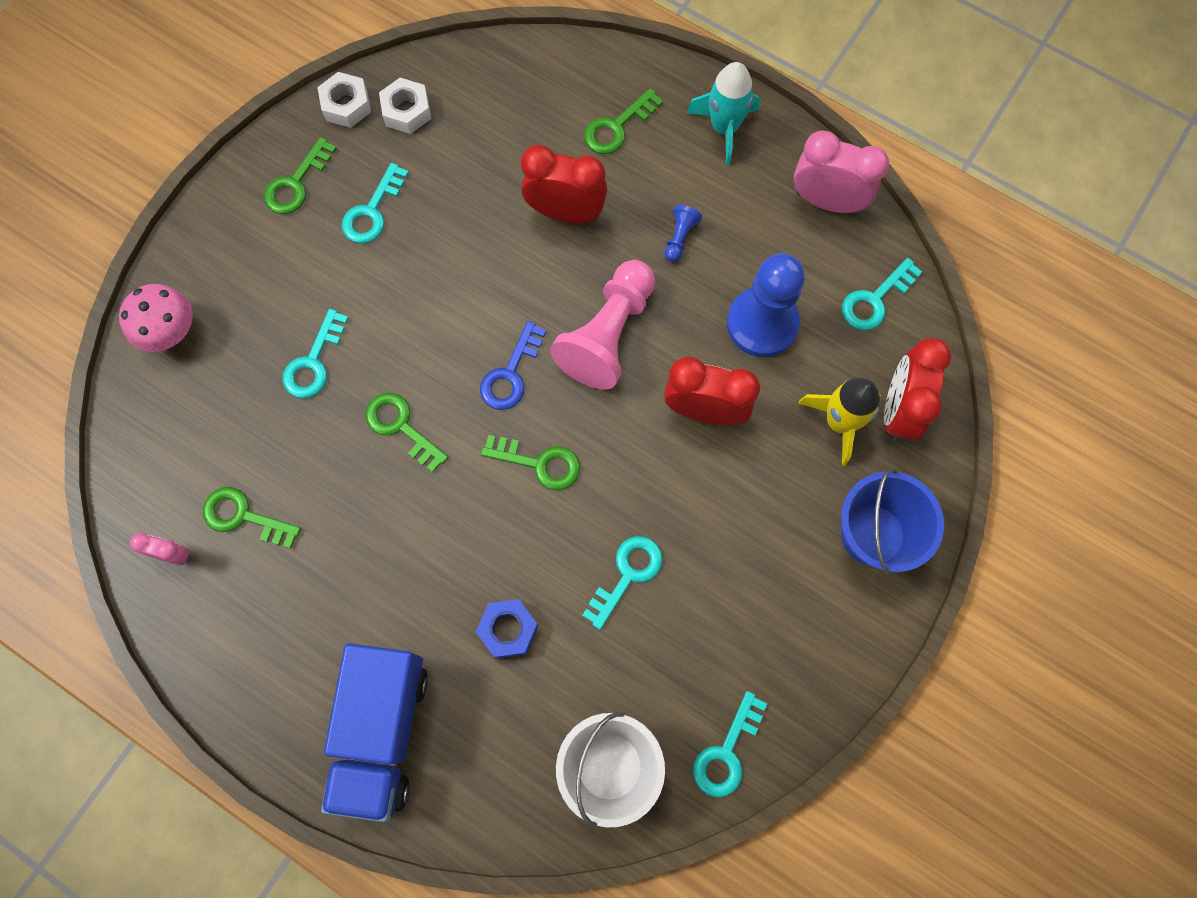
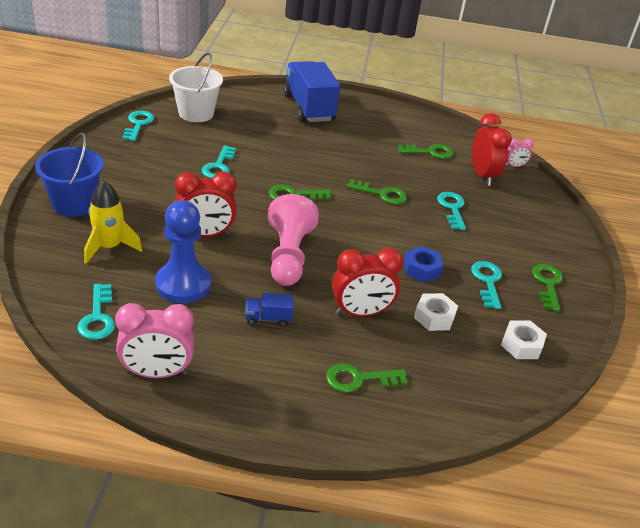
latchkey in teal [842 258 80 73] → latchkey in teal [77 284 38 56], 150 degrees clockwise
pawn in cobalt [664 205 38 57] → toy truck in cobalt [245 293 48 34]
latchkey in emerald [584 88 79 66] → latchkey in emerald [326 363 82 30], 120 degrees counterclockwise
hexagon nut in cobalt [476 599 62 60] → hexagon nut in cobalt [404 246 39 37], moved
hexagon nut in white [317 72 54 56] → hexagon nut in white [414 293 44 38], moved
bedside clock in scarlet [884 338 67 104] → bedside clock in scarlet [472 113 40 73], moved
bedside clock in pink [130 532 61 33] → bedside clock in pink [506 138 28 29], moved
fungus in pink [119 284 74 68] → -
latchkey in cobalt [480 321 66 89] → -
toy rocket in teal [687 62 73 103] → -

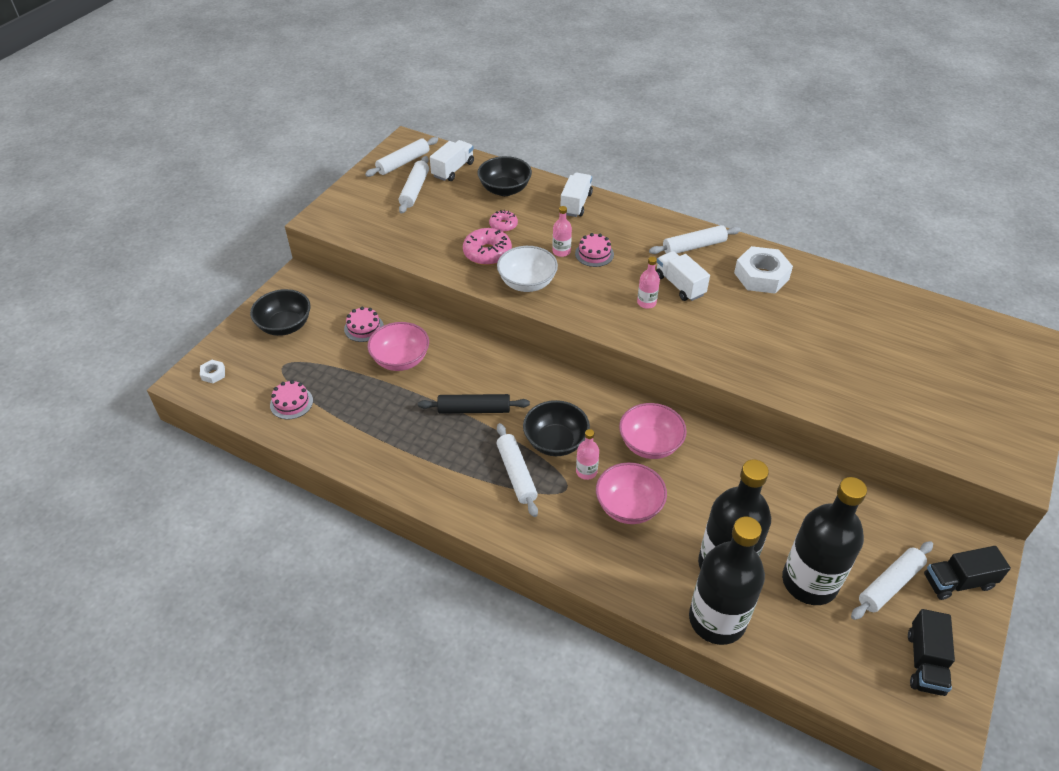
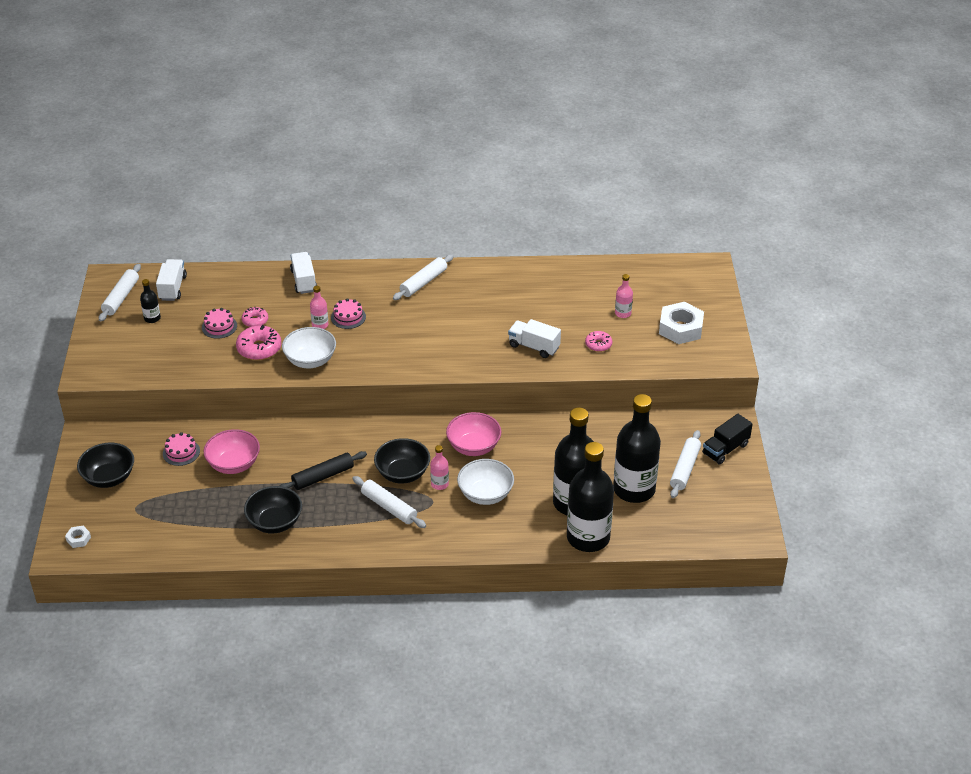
pastry roller in white [399 156 30 58] → bottle in black [140 279 21 44]
gateau in pink [270 380 43 39] → gateau in pink [202 308 35 31], moved
deep dish in black [478 156 54 40] → deep dish in black [244 486 58 47], moved
deep dish in pink [596 462 71 62] → deep dish in white [457 459 57 46]
toy truck in white [656 251 54 50] → toy truck in white [508 319 53 39], moved
- → doughnut in pink [585 331 27 21]
bottle in pink [637 257 23 52] → bottle in pink [615 274 18 44], moved
hexagon nut in white [734 246 59 48] → hexagon nut in white [659 302 45 42], moved
toy truck in black [908 609 47 87] → -

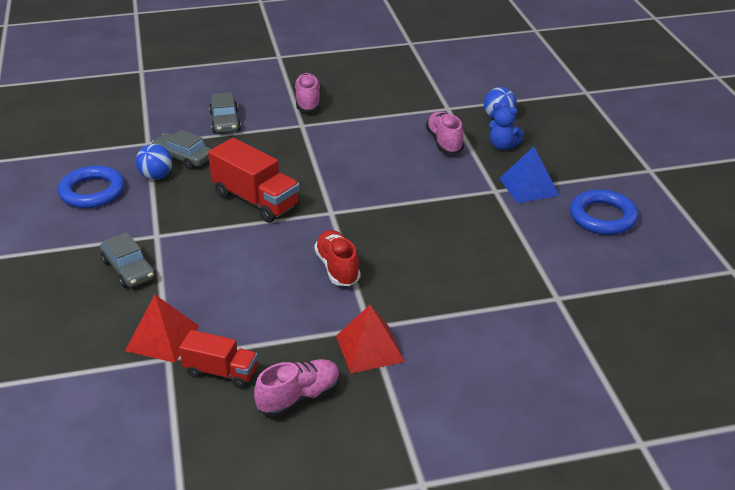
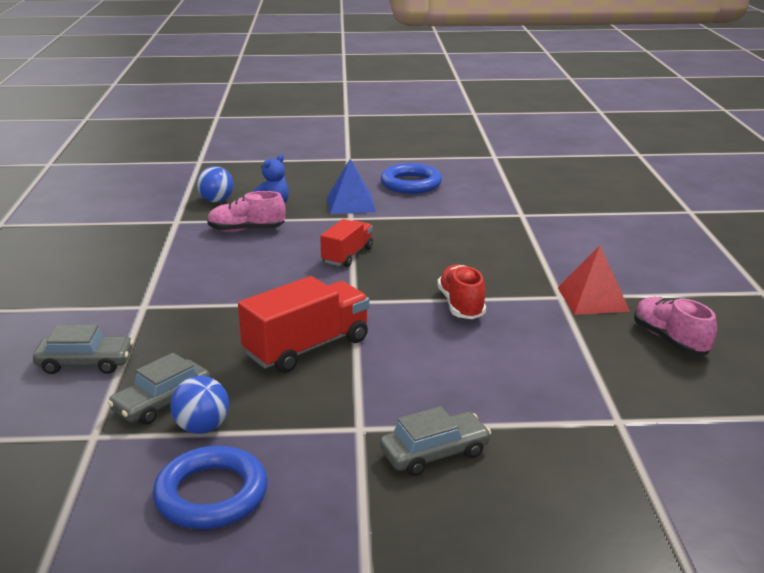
toy truck in scarlet [179 330 79 58] → toy truck in scarlet [320 219 53 48], moved
shoe in scarlet [314 230 47 56] → shoe in scarlet [437 264 49 55], 90 degrees clockwise
pyramid shape in scarlet [125 295 74 68] → -
shoe in pink [294 73 27 39] → -

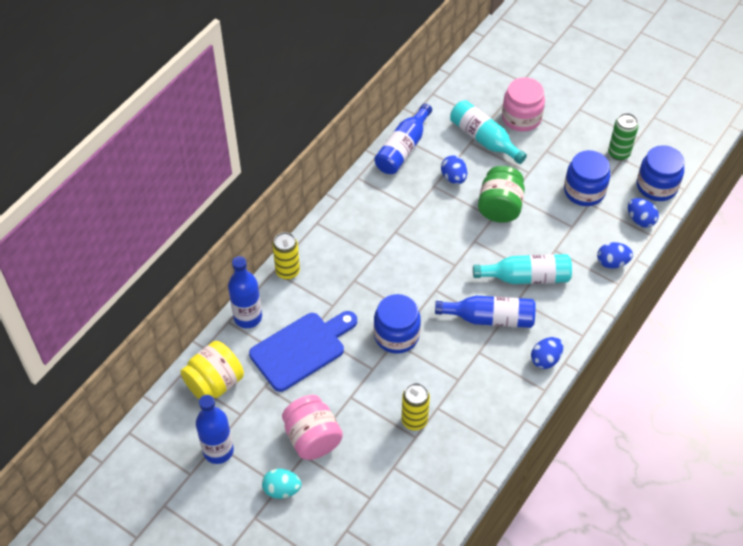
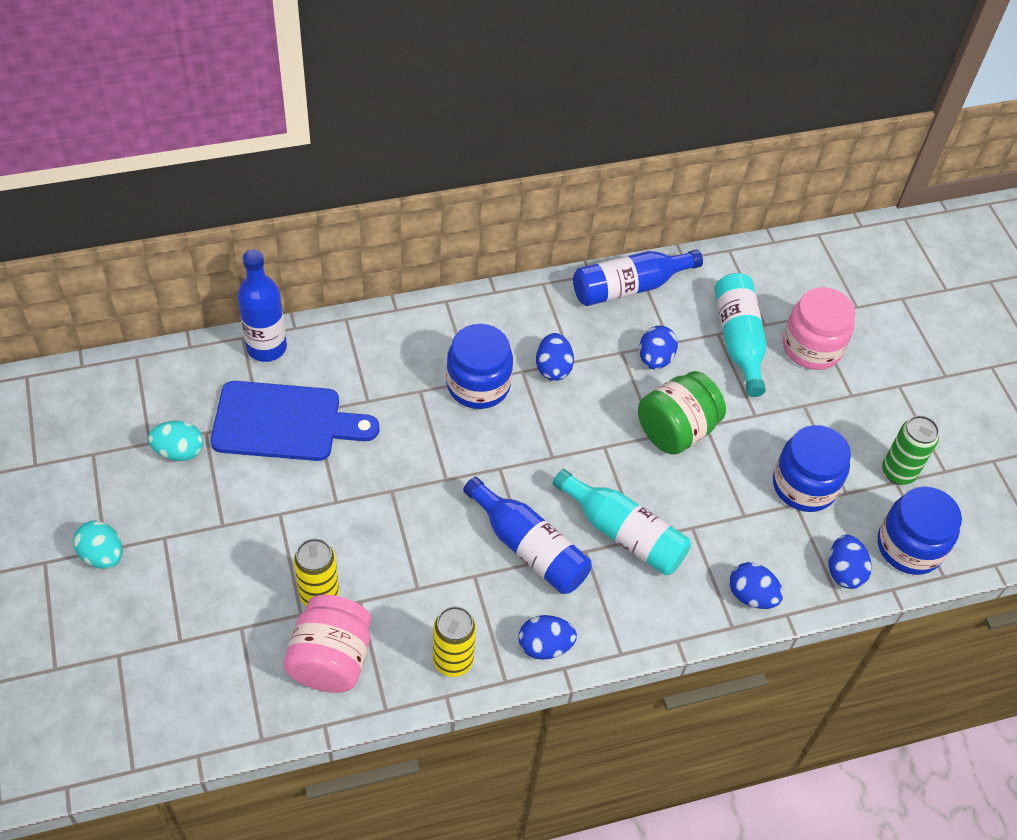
- → egg shape in teal [148 421 55 40]
jam jar in pink [282 395 61 65] → jam jar in pink [283 595 88 98], moved
soda can in golden [272 232 28 48] → soda can in golden [433 606 43 71], moved
jam jar in cobalt [374 294 47 59] → jam jar in cobalt [446 324 67 85], moved
- → egg shape in cobalt [536 333 38 48]
jam jar in golden [180 341 64 59] → -
bottle in cobalt [196 395 38 69] → -

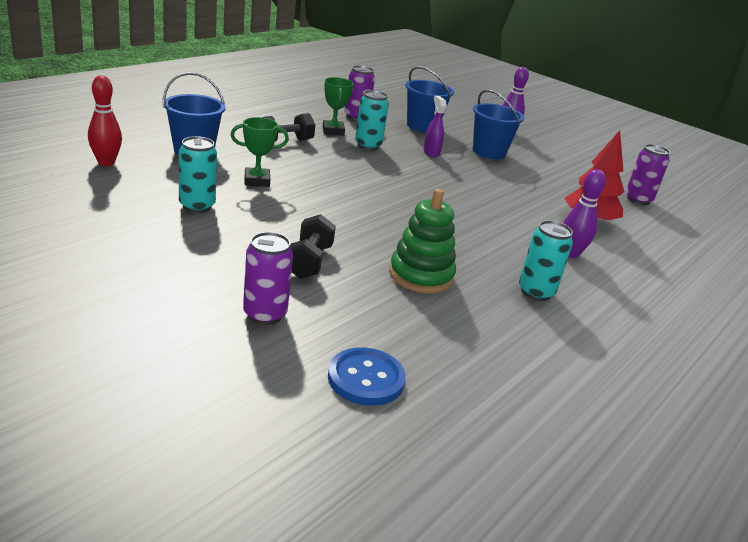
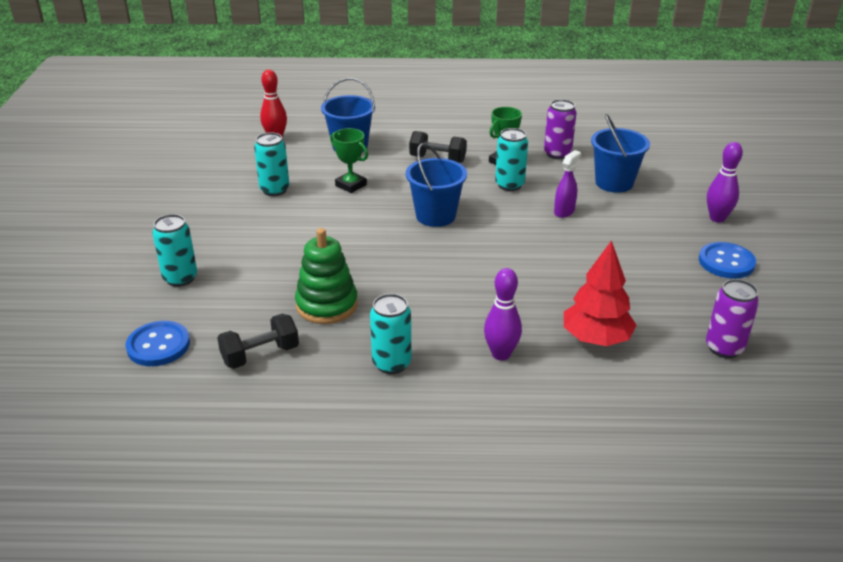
soda can in royal purple [243 232 50 93] → soda can in teal [152 214 45 73]
free weight in black [290 214 46 65] → free weight in black [217 313 82 56], moved
sand bucket in cobalt [473 90 51 69] → sand bucket in cobalt [406 143 61 84], moved
- → sewing button in cobalt [699 242 57 37]

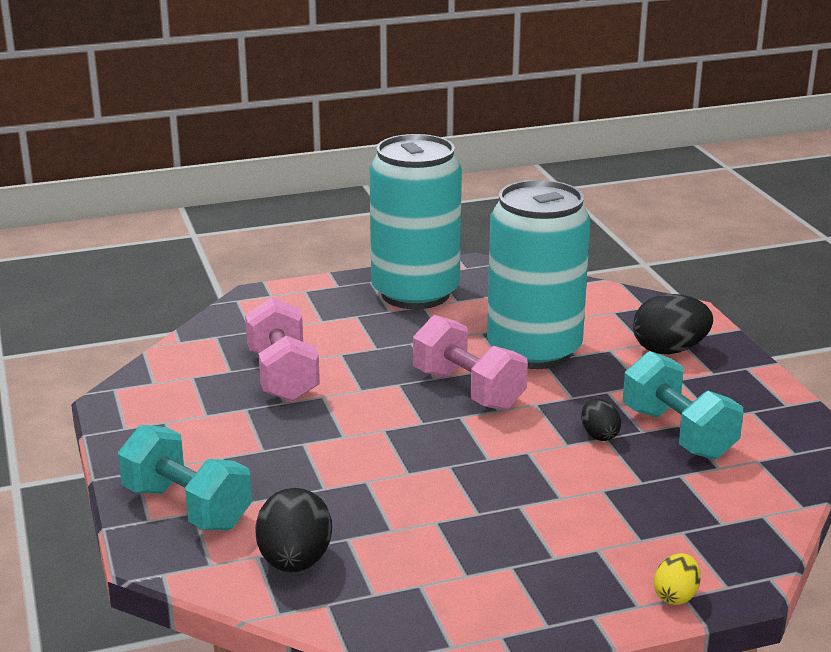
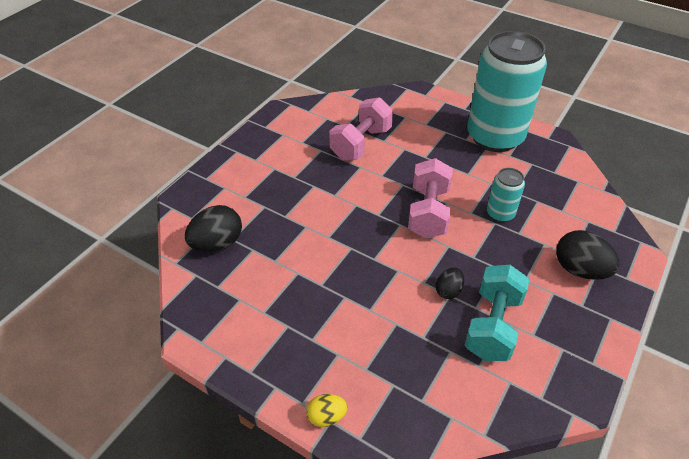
soda can in teal [487 180 103 189] → soda can in teal [487 168 38 54], x0.44
free weight in teal [118 425 134 105] → -

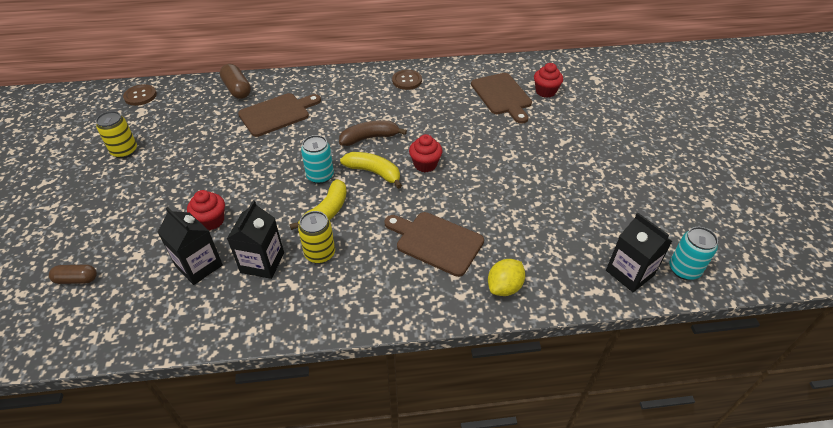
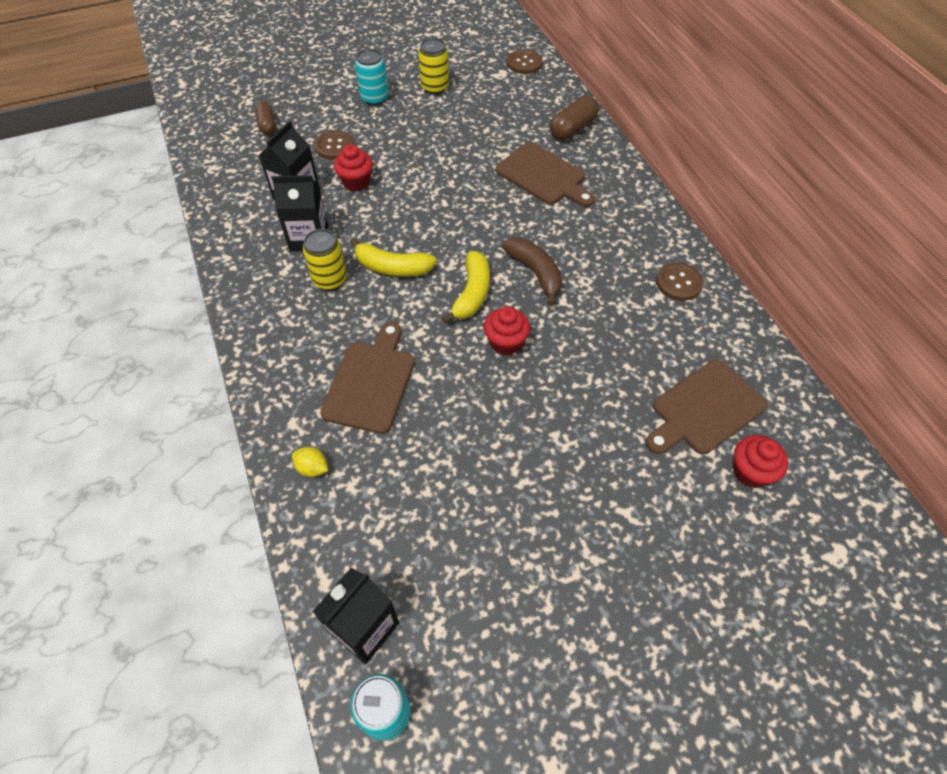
citrus fruit in golden [488 259 37 37] → citrus fruit in golden [292 447 36 30], x0.66
- → sewing button in russet [315 130 39 30]
soda can in teal [301 135 33 49] → soda can in teal [355 49 34 57], moved

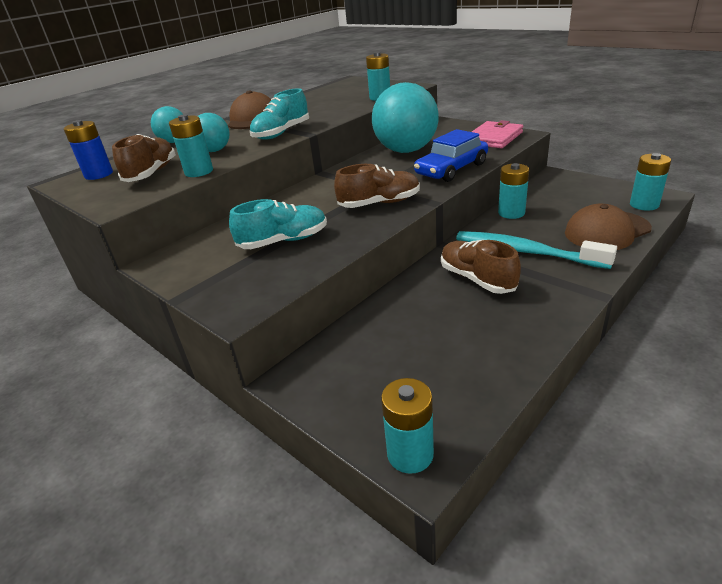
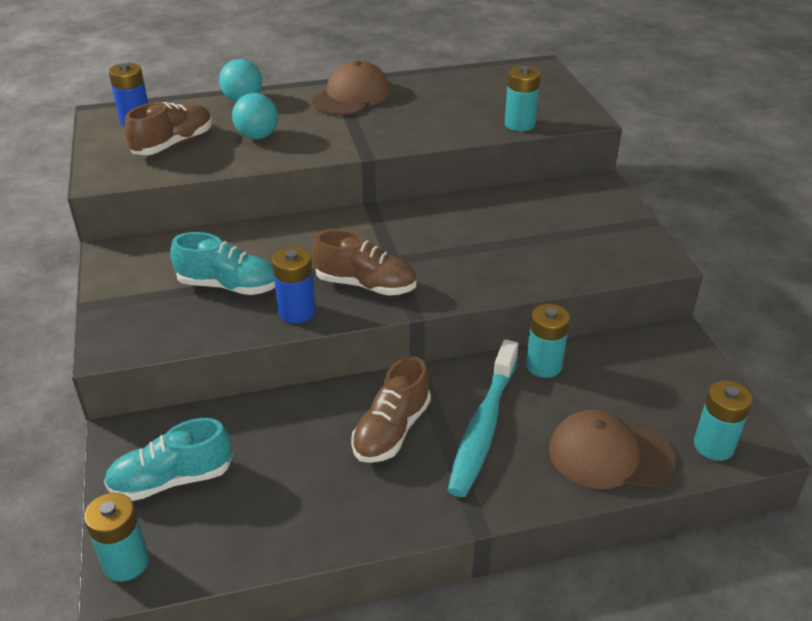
shoe in teal [250 88 59 52] → shoe in teal [104 418 129 83], moved
- → power cell in cobalt [272 247 44 76]
shoe in russet [441 240 80 54] → shoe in russet [351 356 80 107], 150 degrees counterclockwise
dental brush in teal [456 231 161 38] → dental brush in teal [448 339 70 158], 135 degrees counterclockwise
power cell in teal [169 114 44 63] → -
ball in teal [372 82 67 71] → -
automobile in cobalt [414 129 74 53] → -
wallet in pink [472 120 51 28] → -

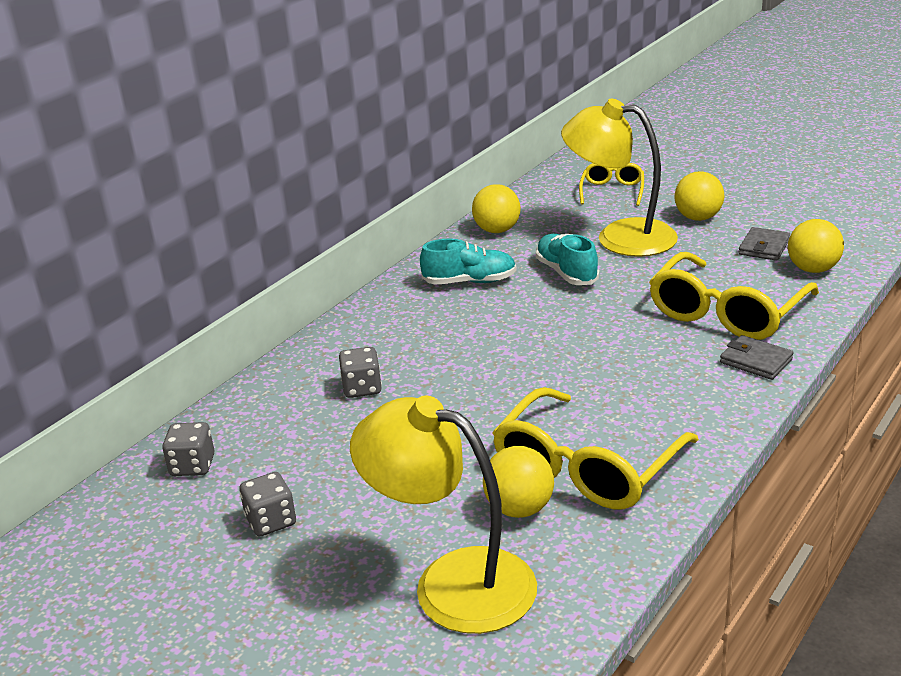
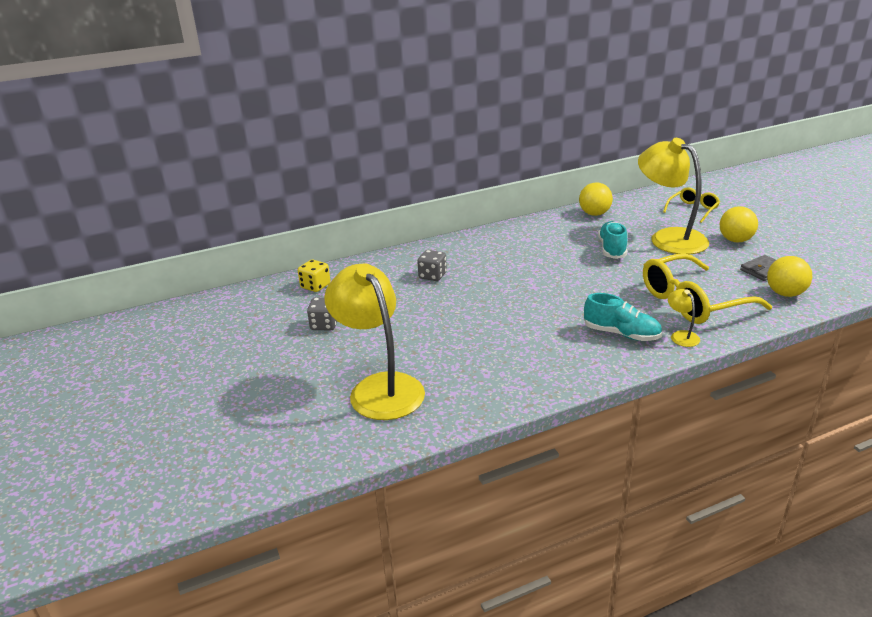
game die in ash-grey [162 422 52 54] → game die in golden [298 260 32 32]
shoe in teal [420 238 96 47] → shoe in teal [584 293 78 48], moved
wallet in ash-grey [720 335 74 45] → lamp in golden [668 289 32 58]
ball in golden [483 446 71 72] → -
glasses in golden [492 387 207 122] → -

